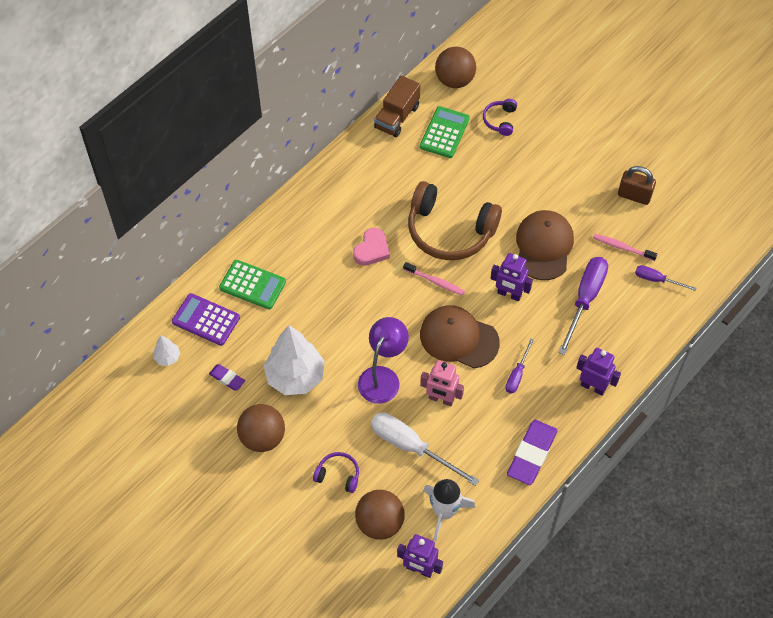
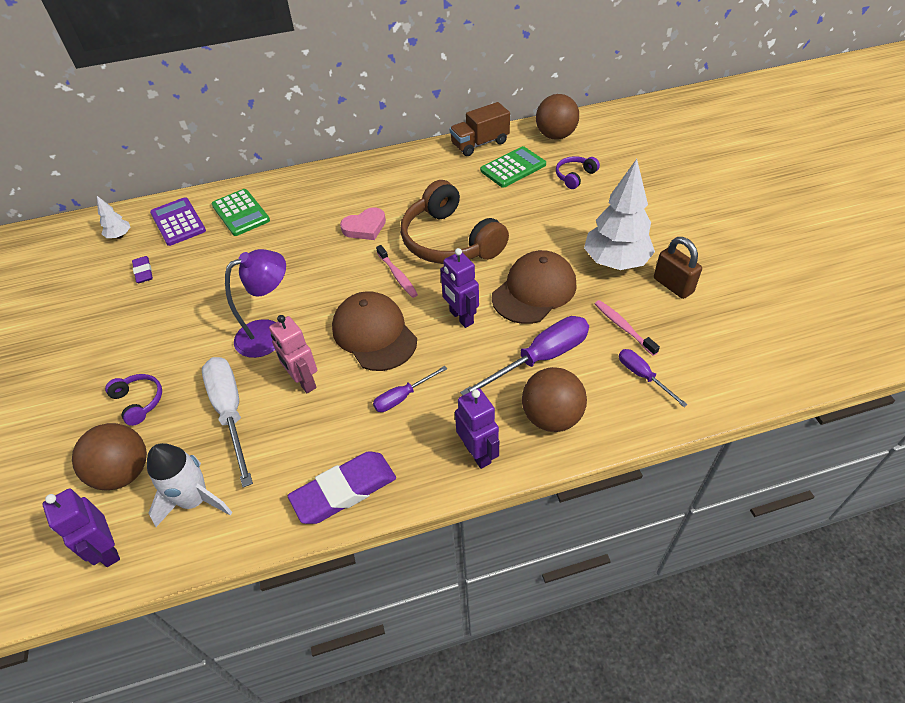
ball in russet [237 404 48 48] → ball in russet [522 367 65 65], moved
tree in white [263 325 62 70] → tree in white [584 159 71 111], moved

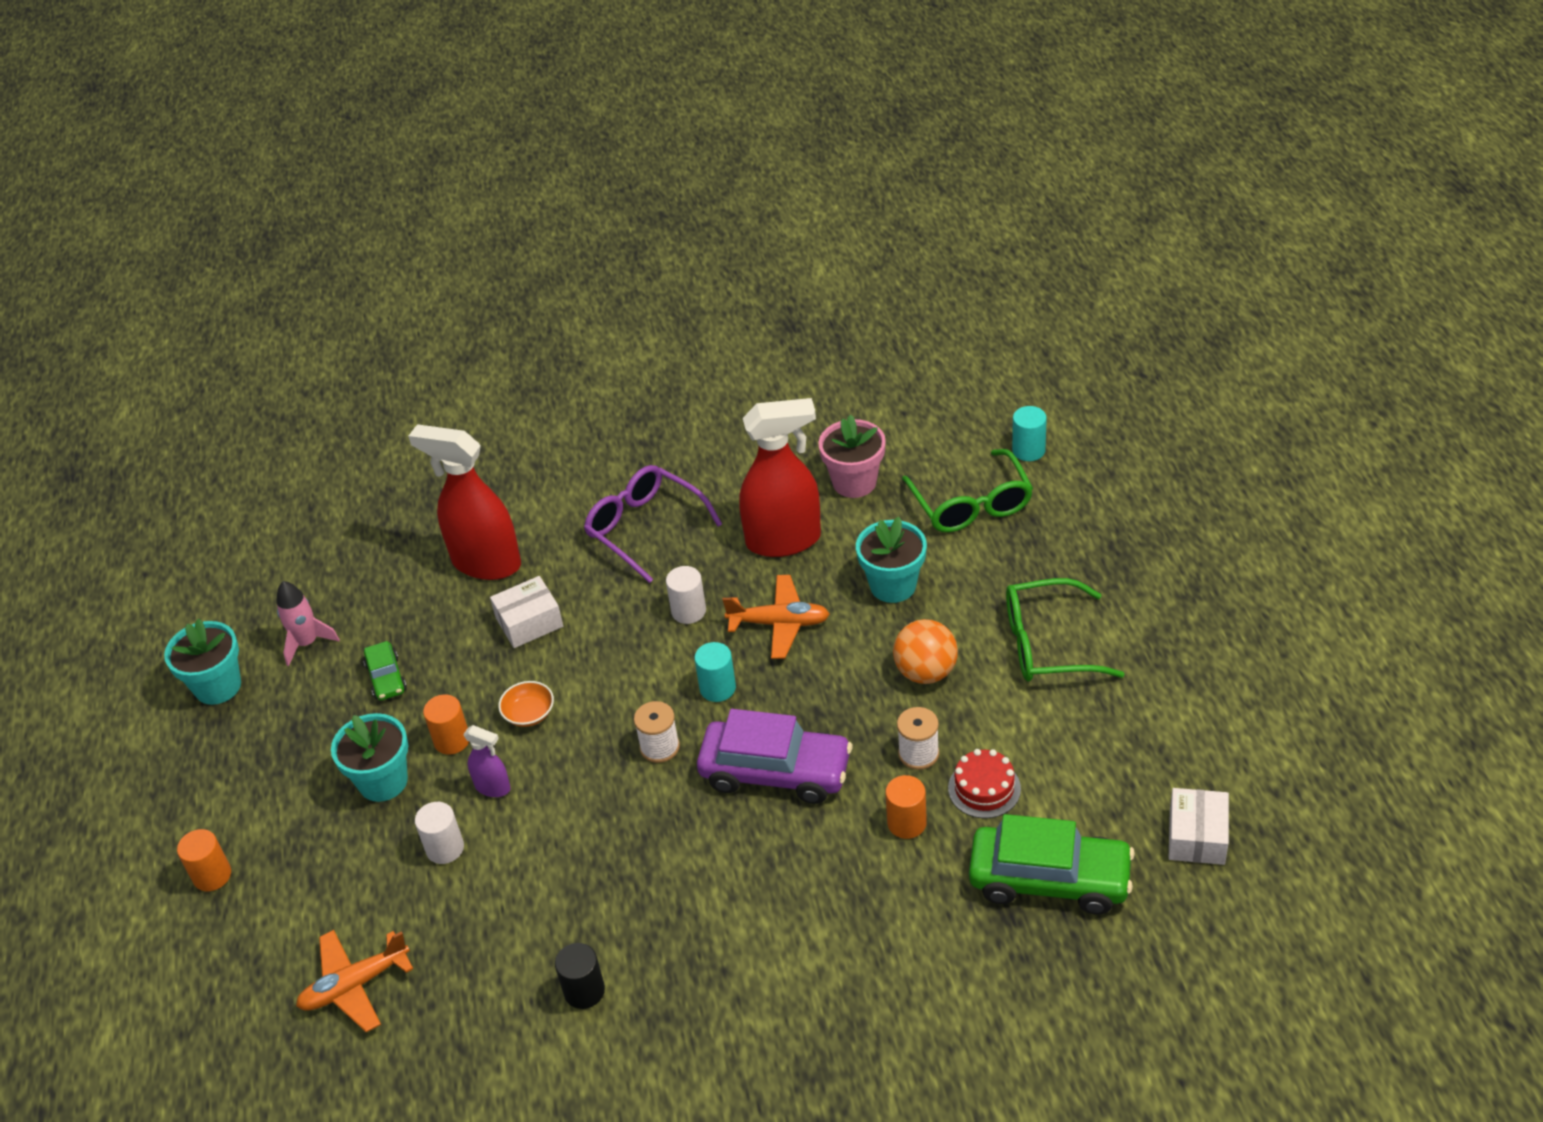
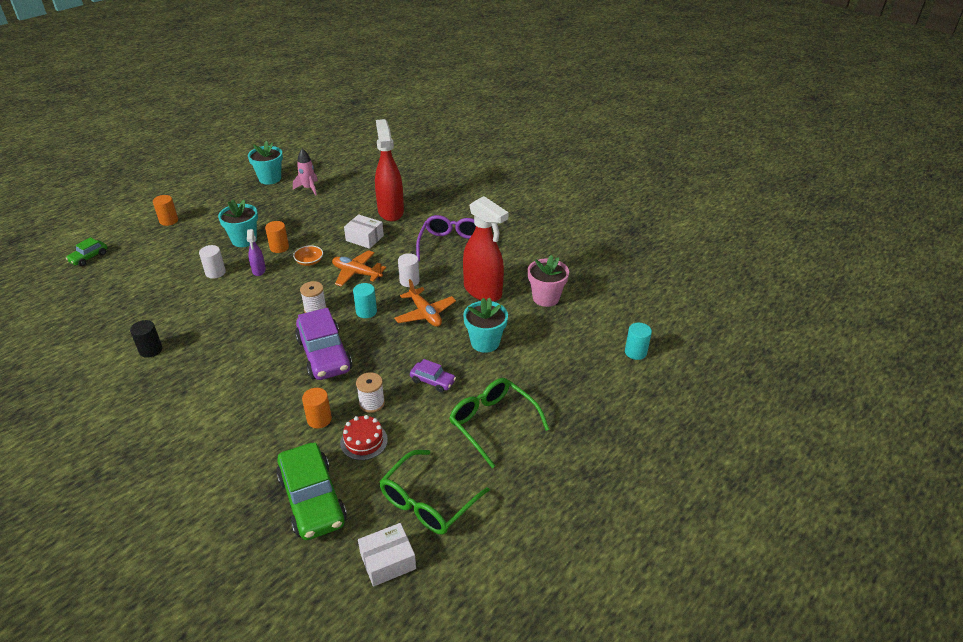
automobile in emerald [363 641 44 59] → automobile in emerald [66 237 41 29], moved
aeroplane in orange-coloured [296 930 117 102] → aeroplane in orange-coloured [332 250 54 37], moved
glasses in emerald [902 449 131 83] → glasses in emerald [379 450 111 85], moved
ball in orange-coloured [893 619 65 65] → automobile in royal purple [410 359 46 33]

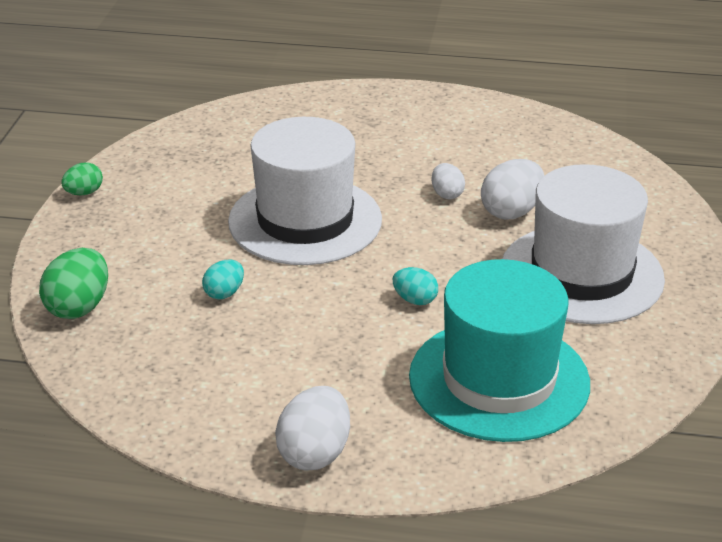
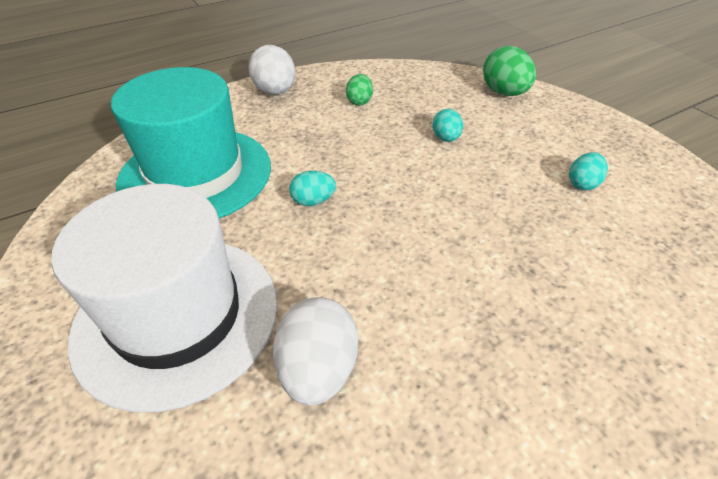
egg shape in emerald [62 162 41 33] → egg shape in emerald [346 74 27 32], moved
- → egg shape in teal [569 152 39 38]
tall hat in white [228 117 154 148] → -
egg shape in white [432 163 33 36] → -

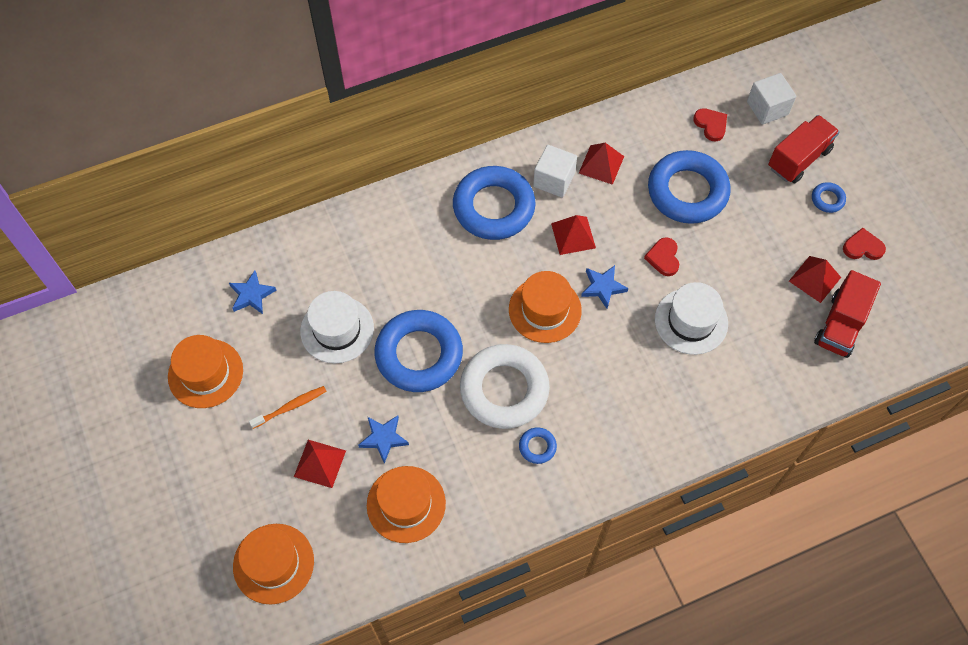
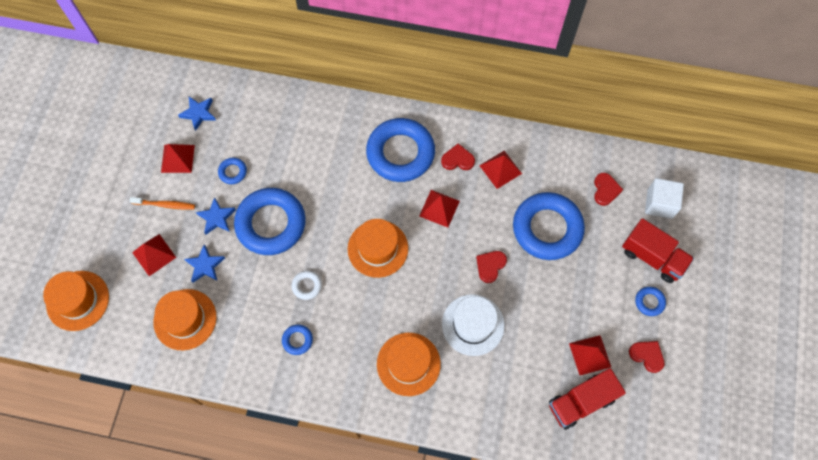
- → pyramid shape in scarlet [161 144 34 29]
star shape in cobalt [581 265 47 44] → star shape in cobalt [196 197 40 38], moved
tall hat in white [300 291 74 72] → ring in cobalt [218 158 29 26]
ring in white [460 344 90 85] → ring in white [292 271 30 29], x0.42
tall hat in orange-coloured [168 335 75 73] → tall hat in orange-coloured [377 333 64 63], moved
cube in white [533 145 44 53] → love heart in scarlet [441 144 34 26]
toy truck in scarlet [768 115 72 69] → toy truck in scarlet [622 218 72 65], 45 degrees clockwise

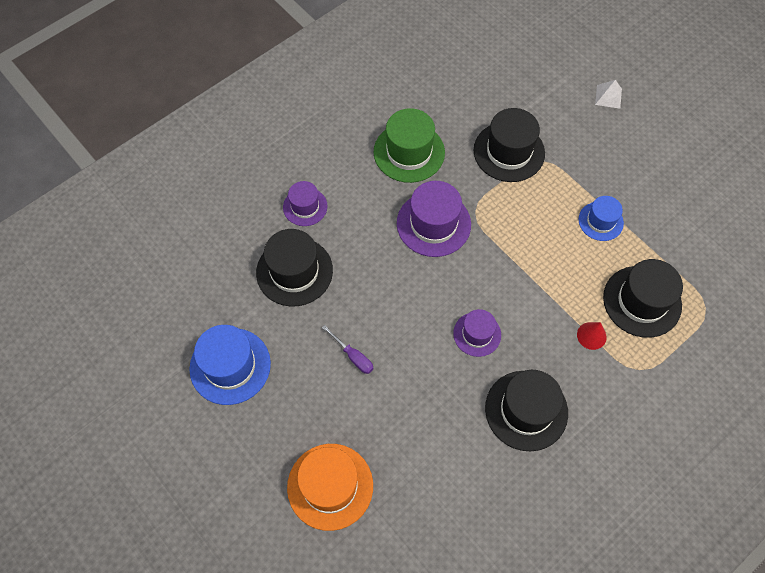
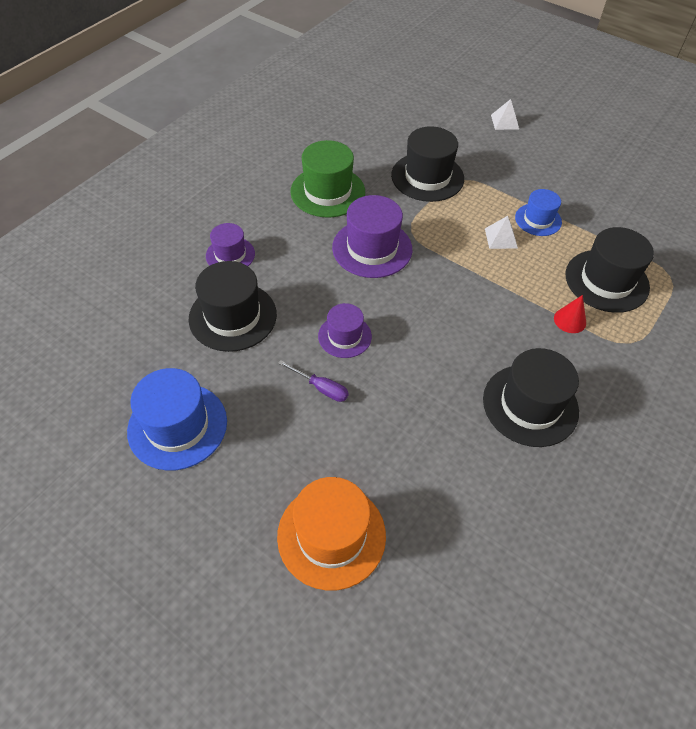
tall hat in royal purple [453 309 48 48] → tall hat in royal purple [318 303 54 55], moved
- → pyramid shape in white [485 216 33 33]

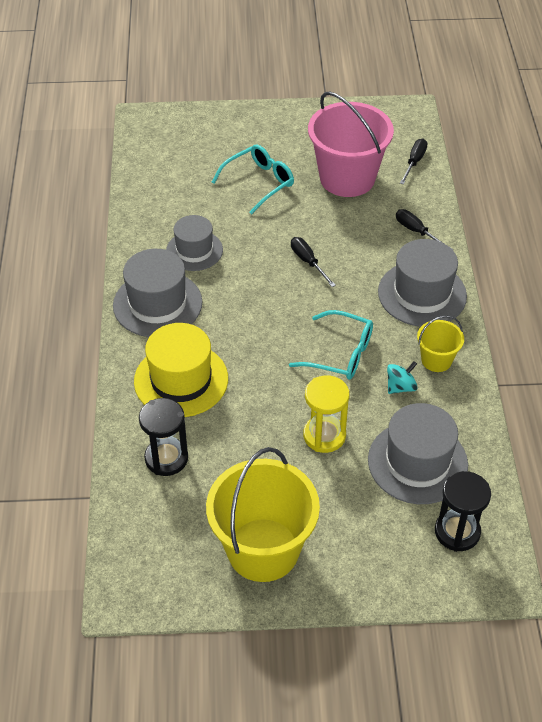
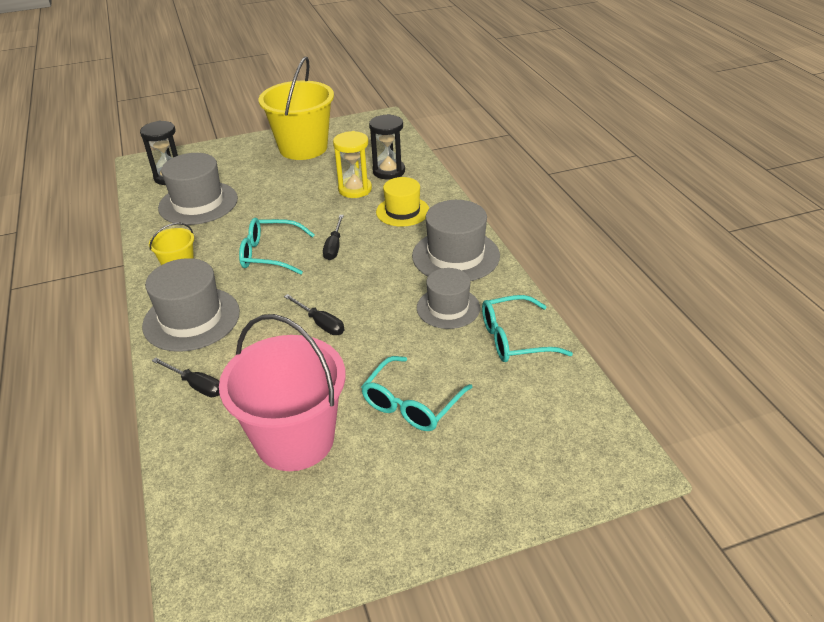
flat screwdriver in black [400 139 28 45] → flat screwdriver in black [323 215 21 45], moved
sandglass in golden [303 375 47 78] → sandglass in golden [333 131 39 67], moved
tall hat in golden [134 323 94 94] → tall hat in golden [376 177 53 50], x0.66
- → glasses in teal [482 295 91 67]
spinning top in teal [387 361 31 33] → -

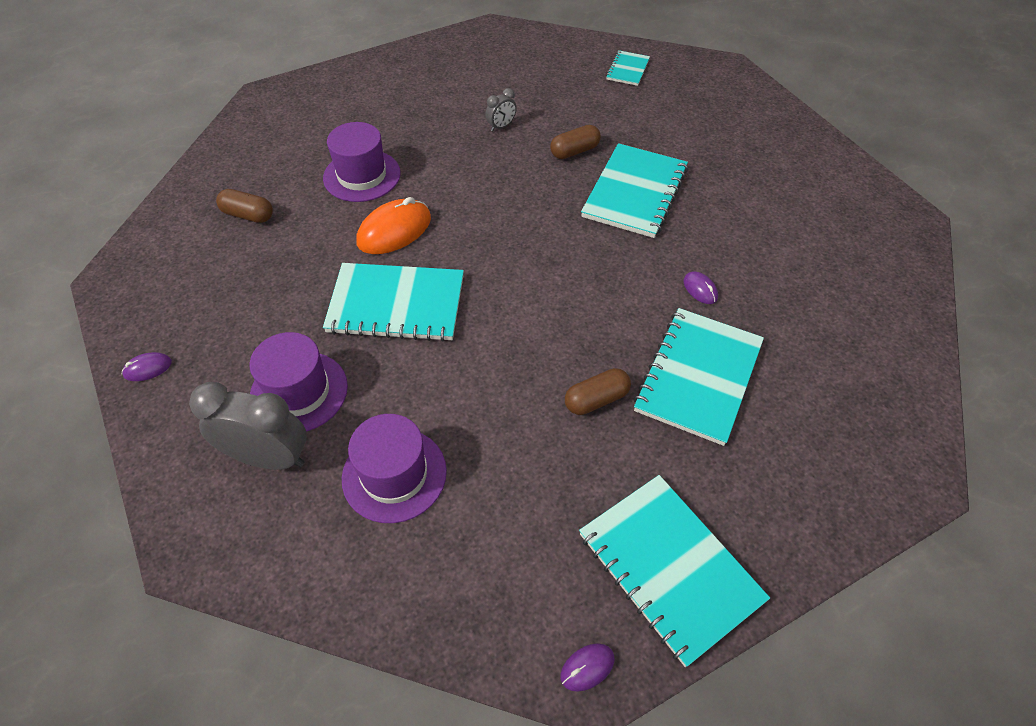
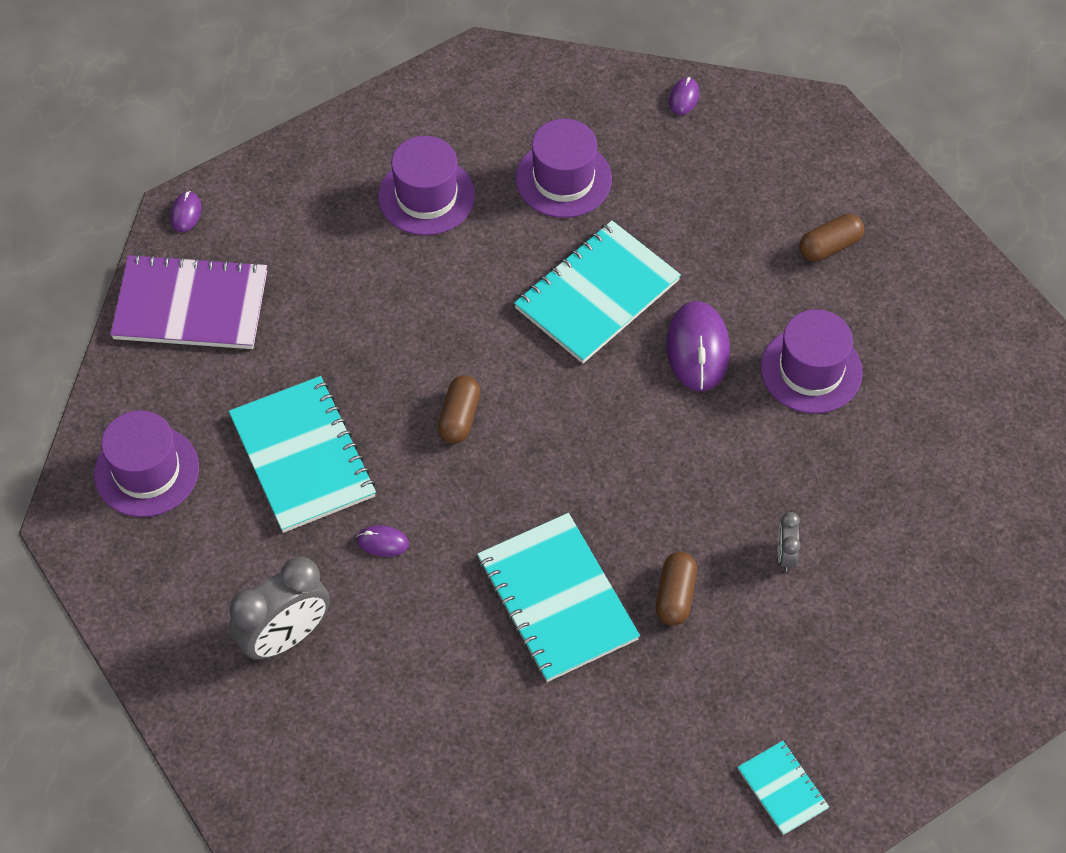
- → tall hat in royal purple [94 410 105 107]
exercise book in teal [579 475 191 192] → exercise book in royal purple [110 253 157 96]
bedside clock in ash-grey [189 382 118 88] → bedside clock in ash-grey [229 557 101 103], moved
pill shape in russet [565 368 66 47] → pill shape in russet [438 375 43 69], moved
mouse in orange-coloured [356 197 75 57] → mouse in royal purple [666 301 64 91]

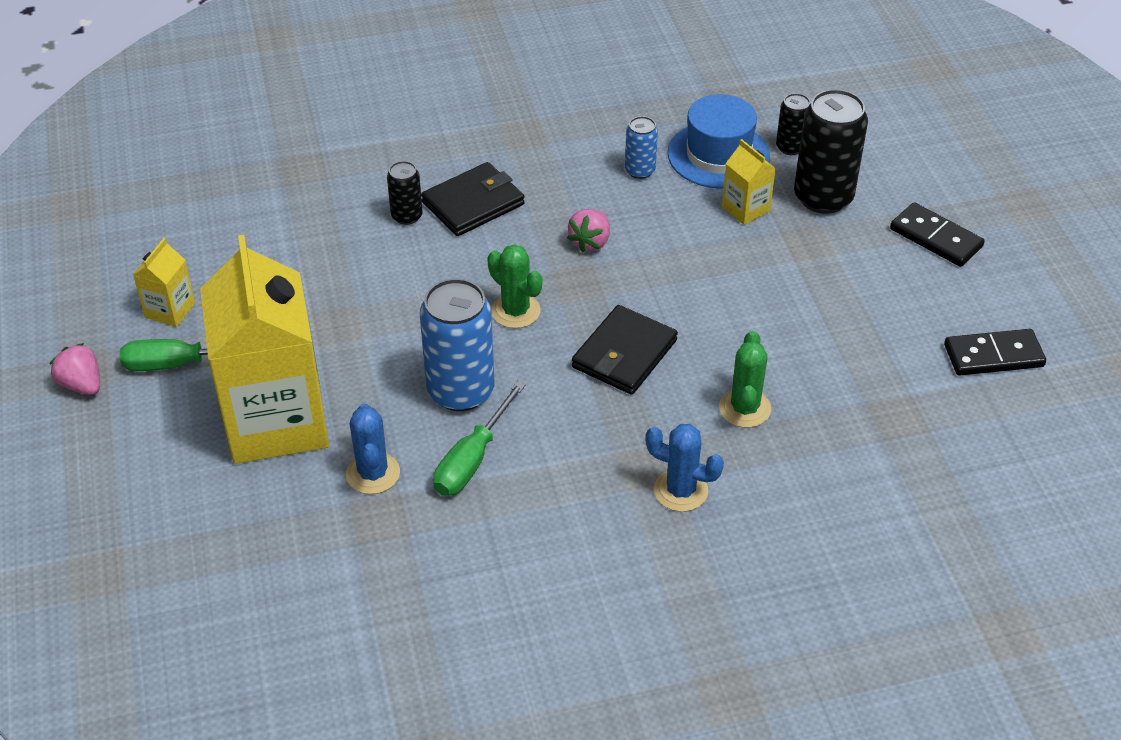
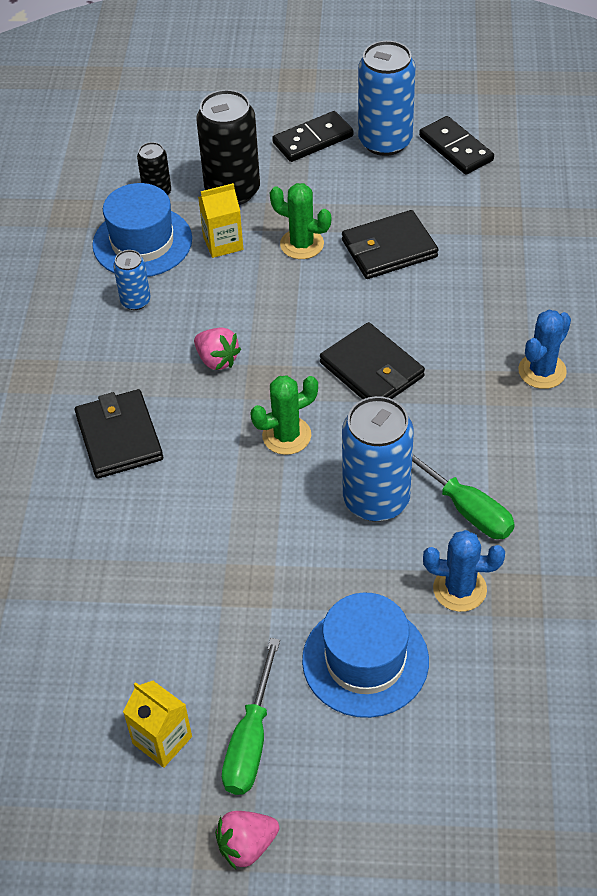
saguaro cactus in emerald [719 331 52 97] → saguaro cactus in emerald [270 183 61 76], moved
juice carton in golden [200 235 129 229] → tall hat in cobalt [302 593 127 125]
- → wallet in black [342 210 96 69]
- → soda can in cobalt [358 41 58 115]
domino piece in black [944 329 102 47] → domino piece in black [419 116 75 59], 45 degrees counterclockwise
soda can in black [387 161 36 64] → -

